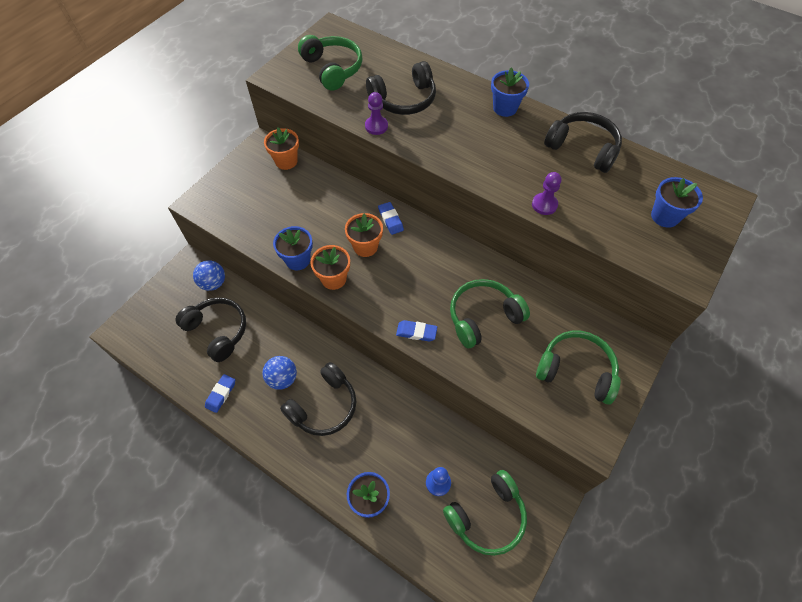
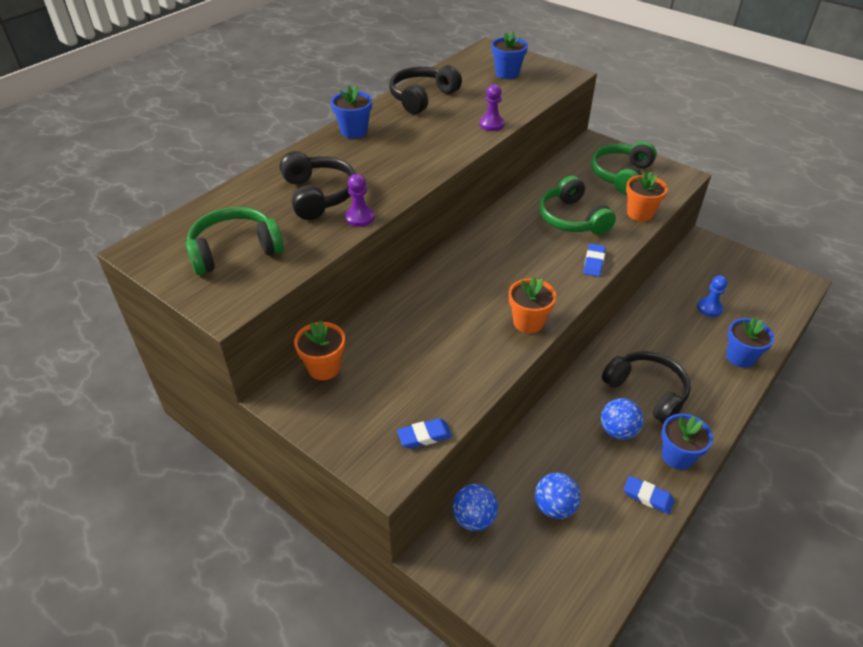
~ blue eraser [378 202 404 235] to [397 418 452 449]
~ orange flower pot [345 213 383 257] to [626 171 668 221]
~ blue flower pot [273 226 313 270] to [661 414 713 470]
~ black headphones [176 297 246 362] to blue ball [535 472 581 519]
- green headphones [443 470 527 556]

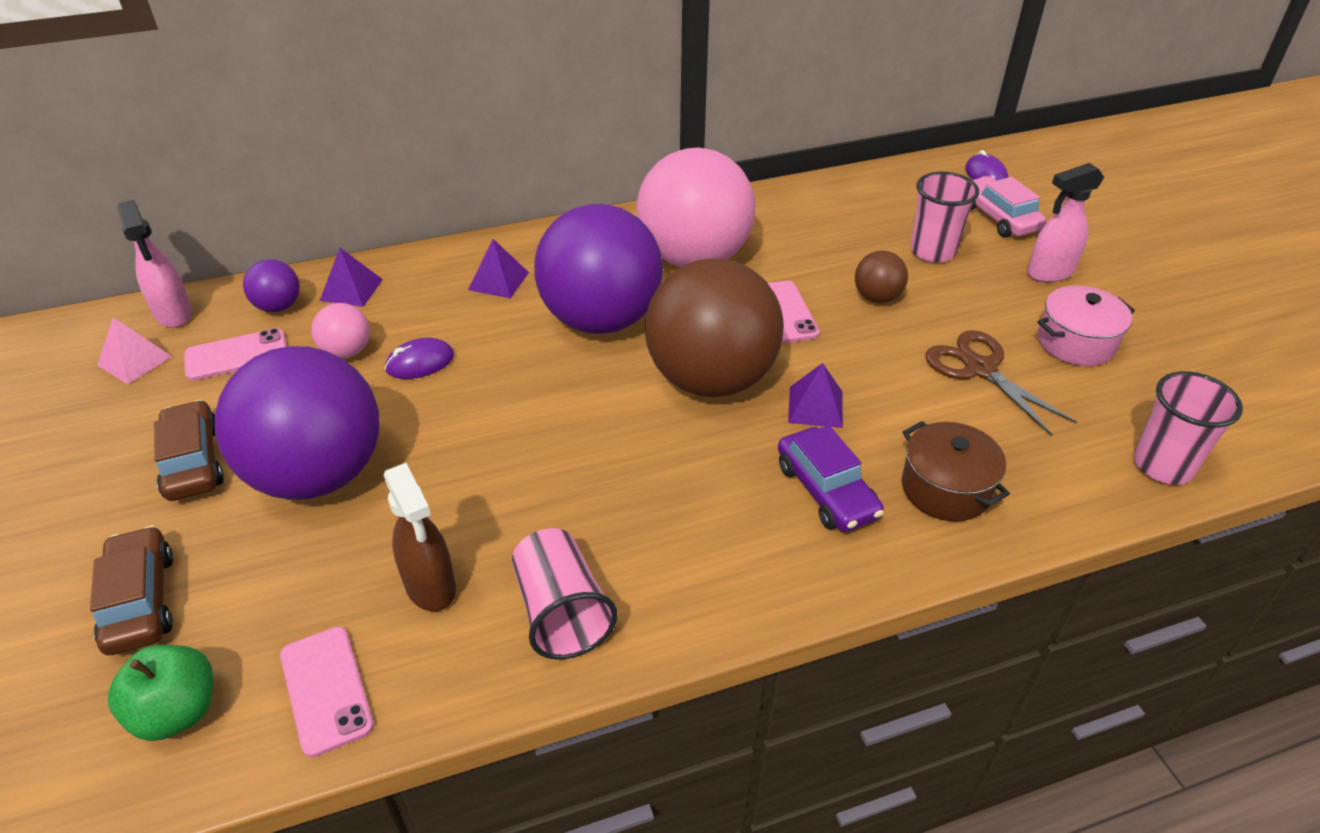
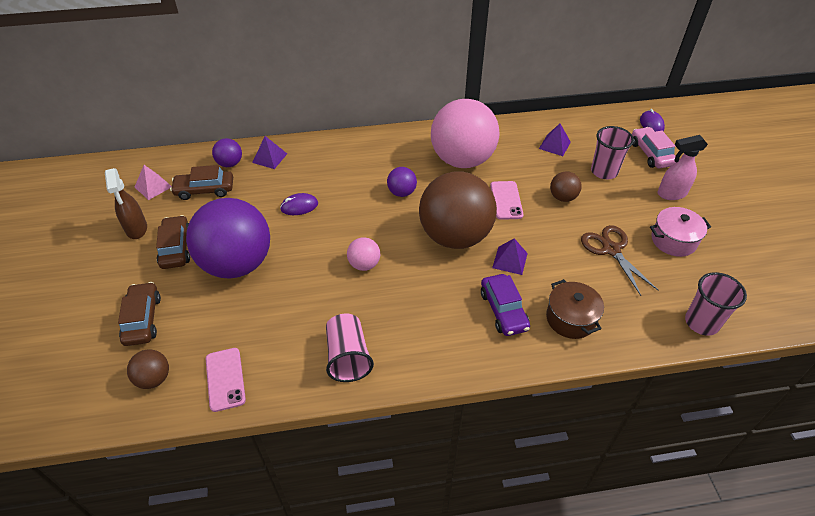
- pink spray bottle [117 200 192 328]
~ purple ball [534 204 663 334] = [387 167 417 197] x0.43
~ purple pyramid [468 239 529 299] to [539 123 571 156]
~ pink ball [311 303 370 359] to [347 237 380 271]
~ pink phone [184 328 287 381] to brown car [170 165 233 200]
~ brown spray bottle [384 463 456 612] to [105 168 147 239]
~ green apple [108 645 213 741] to brown ball [127 349 169 389]

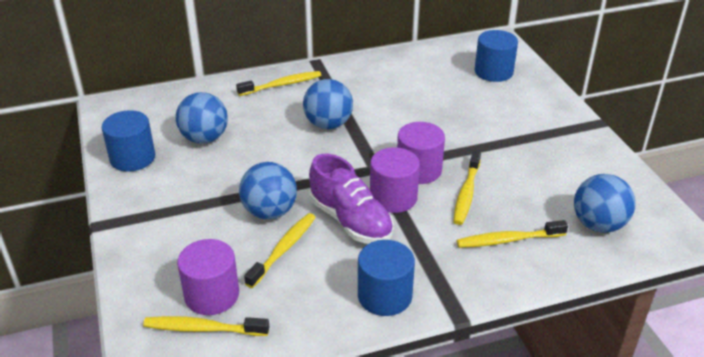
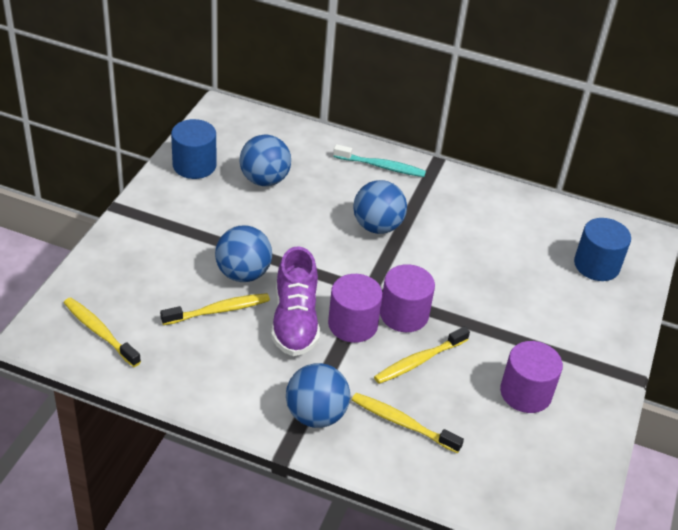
~ yellow toothbrush [236 71 321 96] to turquoise toothbrush [333 144 426 177]
~ blue ball [574 174 635 233] to [286 363 350 428]
~ purple cylinder [177 239 239 315] to [500 341 563 413]
- blue cylinder [358 240 415 316]

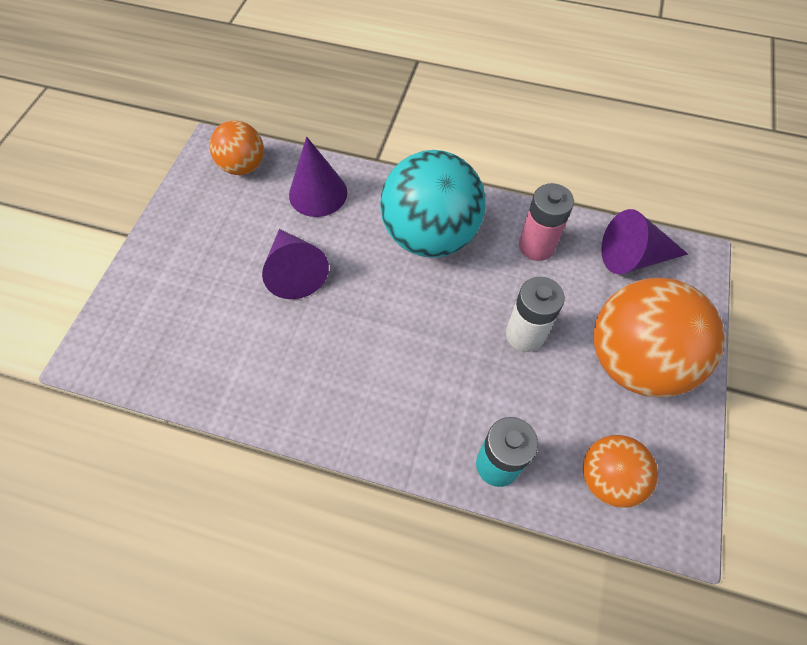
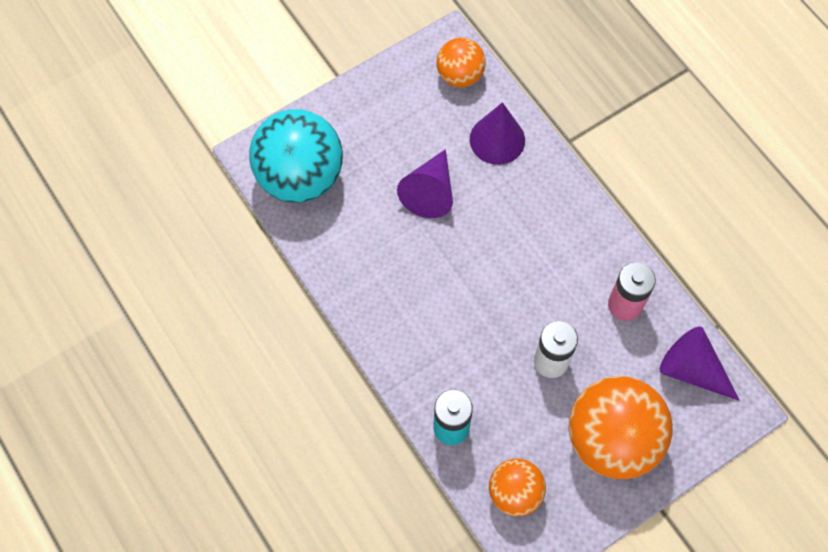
~ turquoise ball [380 150 485 258] to [249 109 343 203]

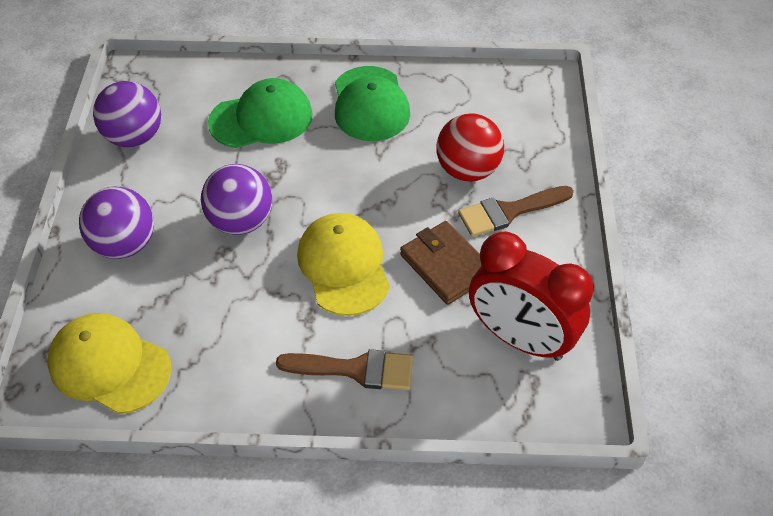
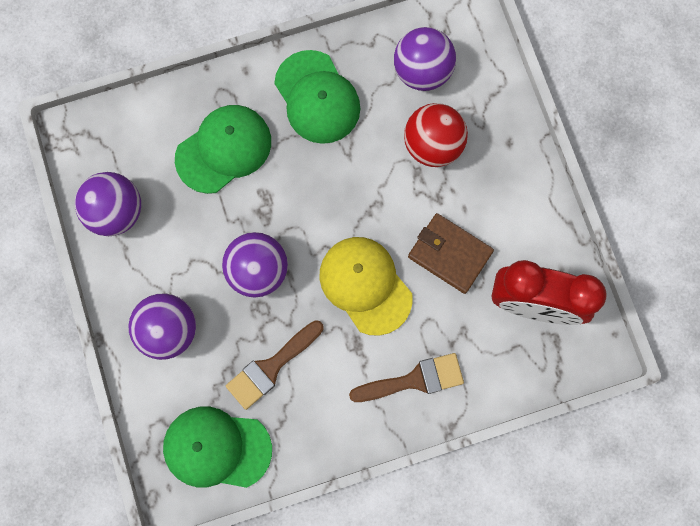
~ brown brush [458 186 574 237] to [226 320 324 410]
~ yellow cap [47 313 171 414] to green cap [163 407 272 488]
+ purple ball [394 27 456 91]

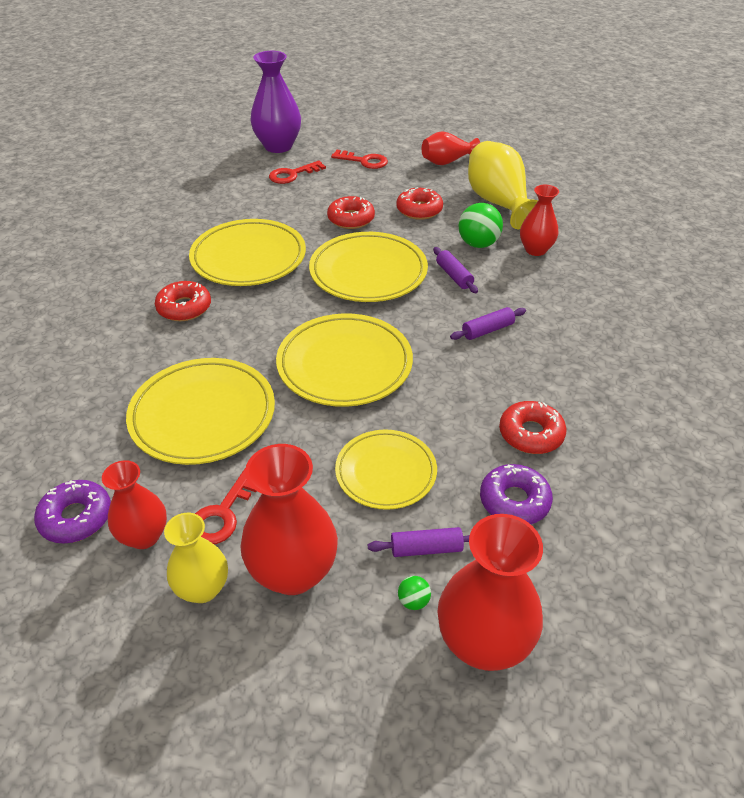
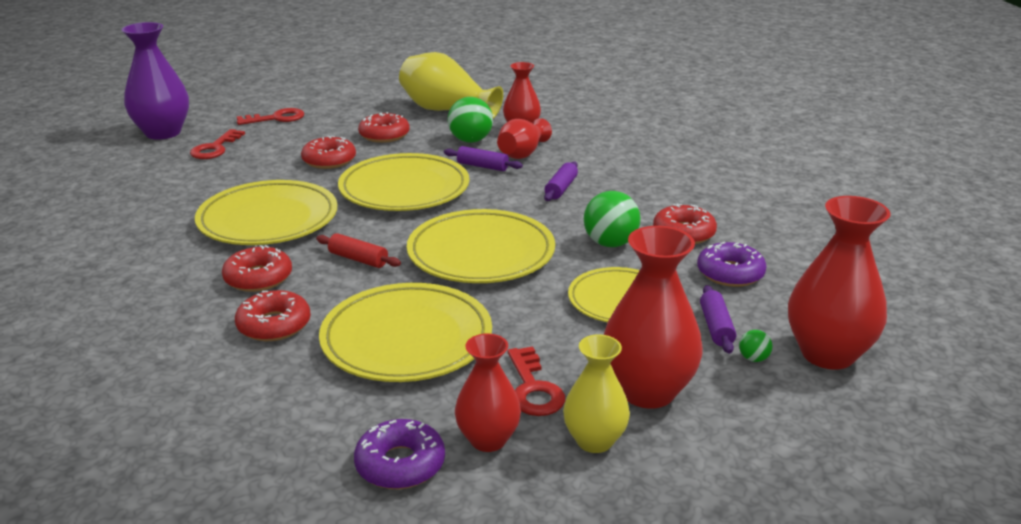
~ red vase [422 131 480 165] to [497 118 552 159]
~ purple rolling pin [368 527 470 557] = [700 285 736 354] 45 degrees counterclockwise
+ green ball [584 191 641 247]
+ red rolling pin [316 233 401 268]
+ red donut [235 290 311 341]

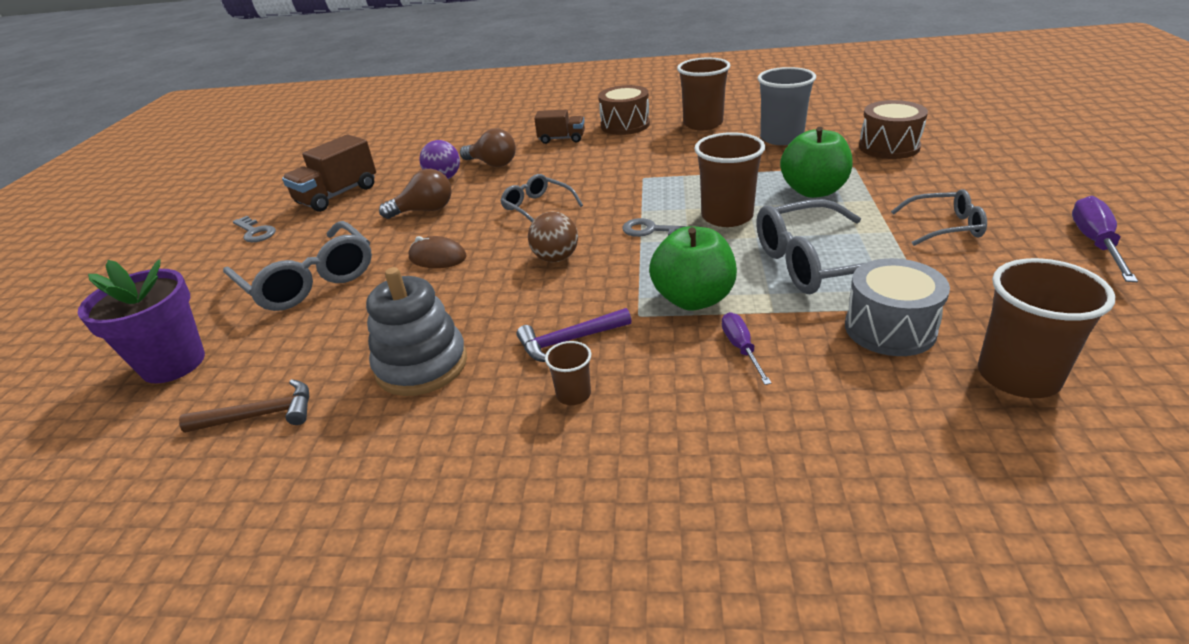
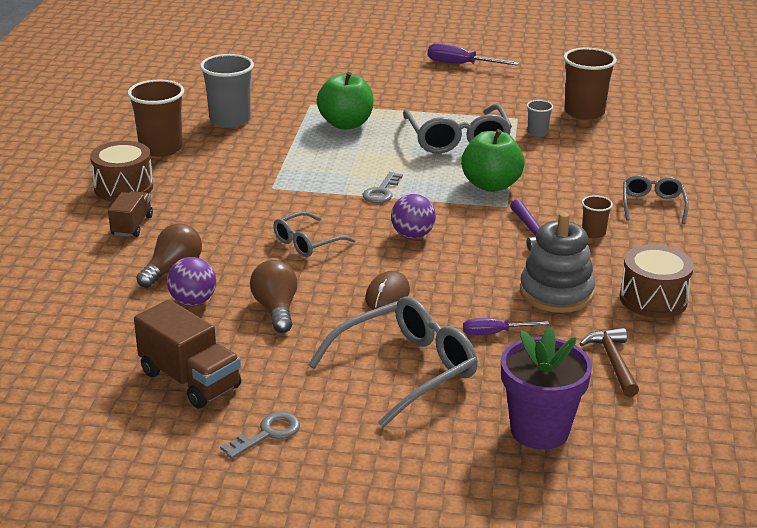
~ brown drum [859 100 928 159] to [620 244 694 318]
- brown cup [694 132 765 227]
~ grey glasses [891 189 987 246] to [623 175 689 224]
~ brown ball [528 212 578 262] to purple ball [391 194 436 239]
~ grey drum [845 258 950 356] to grey cup [527 100 553 137]
~ purple screwdriver [722 312 772 385] to [463 318 549 336]

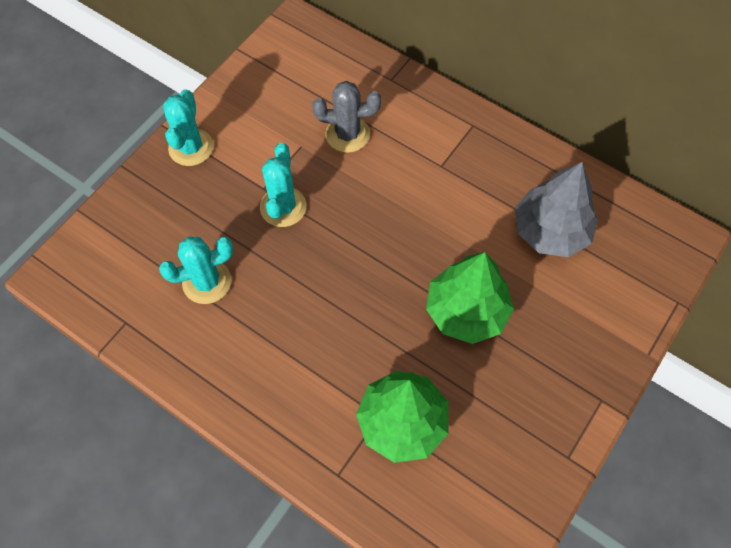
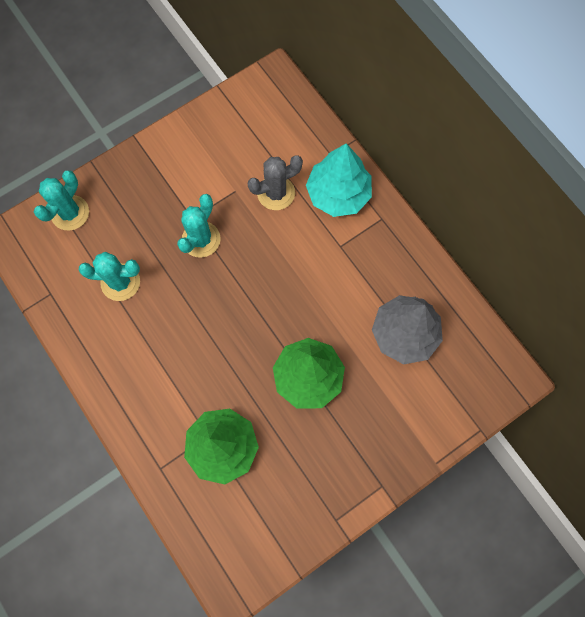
~ grey cactus [312 81 381 153] = [248 155 303 210] 45 degrees counterclockwise
~ turquoise cactus [163 89 213 166] to [34 170 89 231]
+ turquoise tree [306 143 372 217]

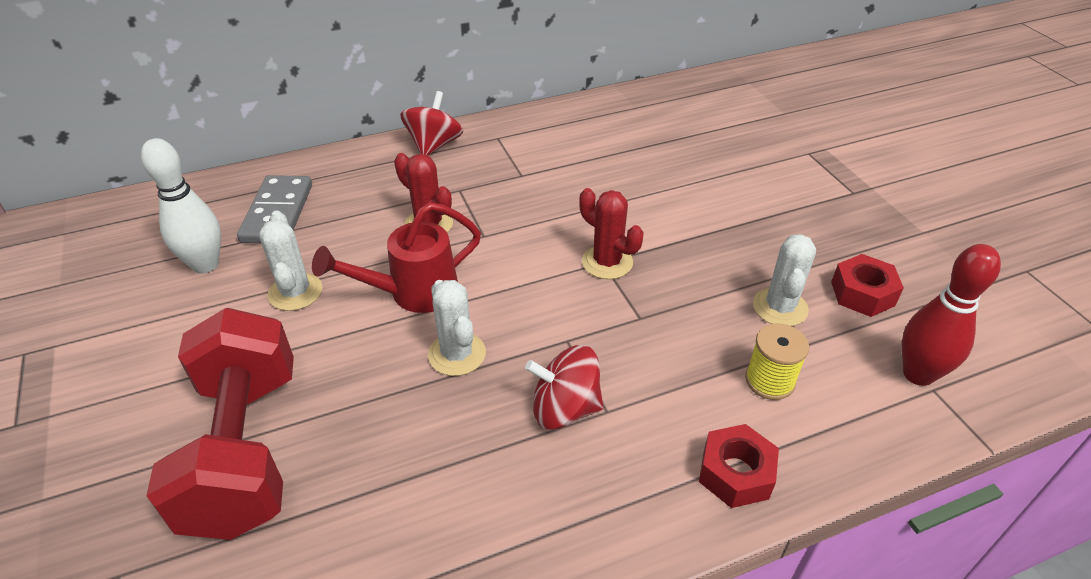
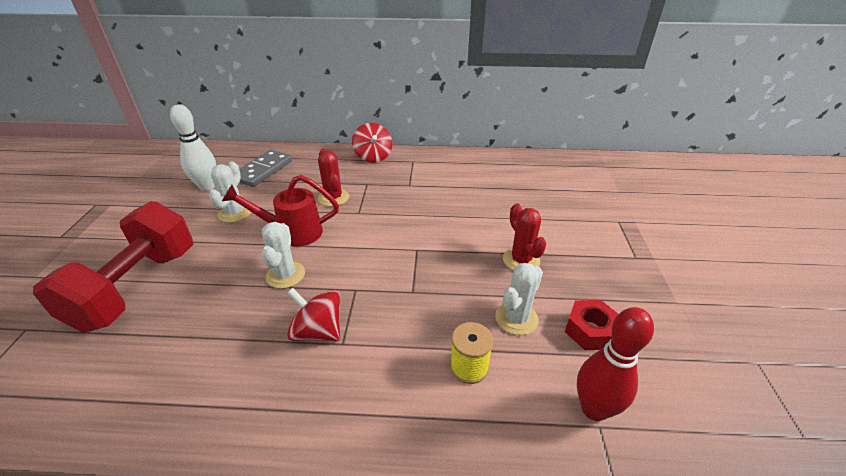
~ red spinning top [400 91 463 155] = [352 123 392 163] 120 degrees clockwise
~ red cactus [579 188 644 279] to [503 203 546 270]
- red nut [699 424 779 508]

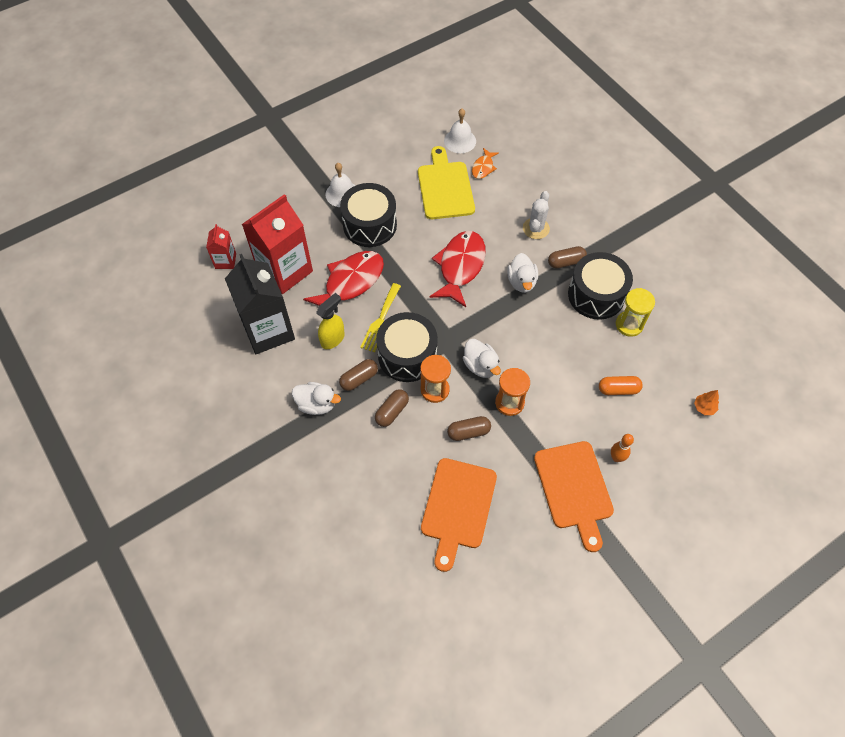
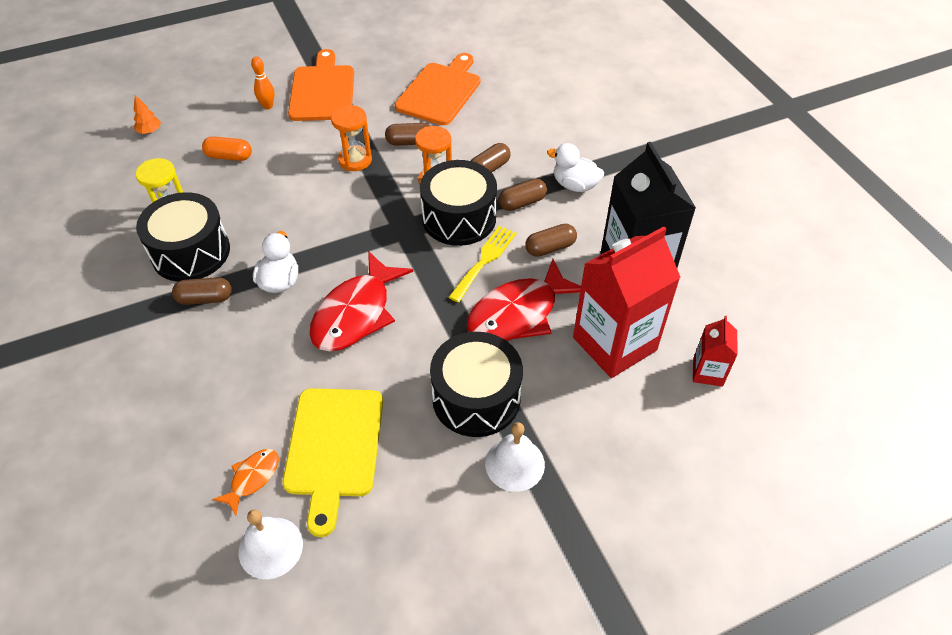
- white cactus [523 191 550 239]
~ yellow spray bottle [316 293 345 349] to brown capsule [525 224 577 257]
- white duck [463 339 501 378]

